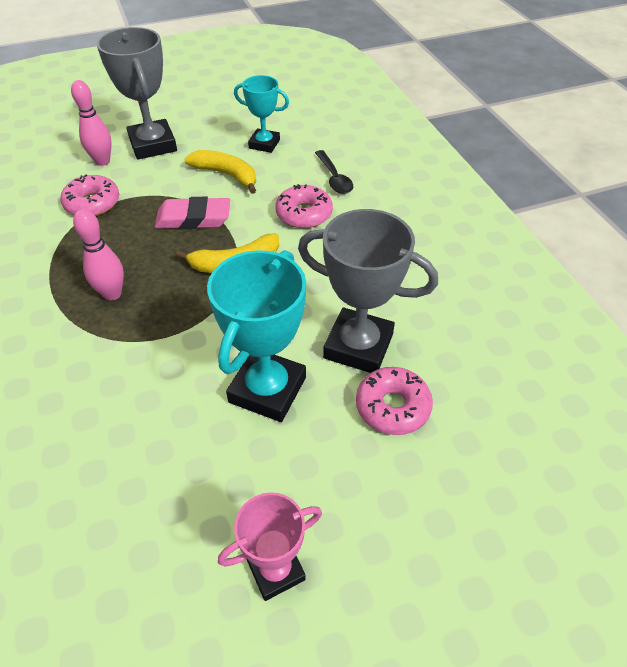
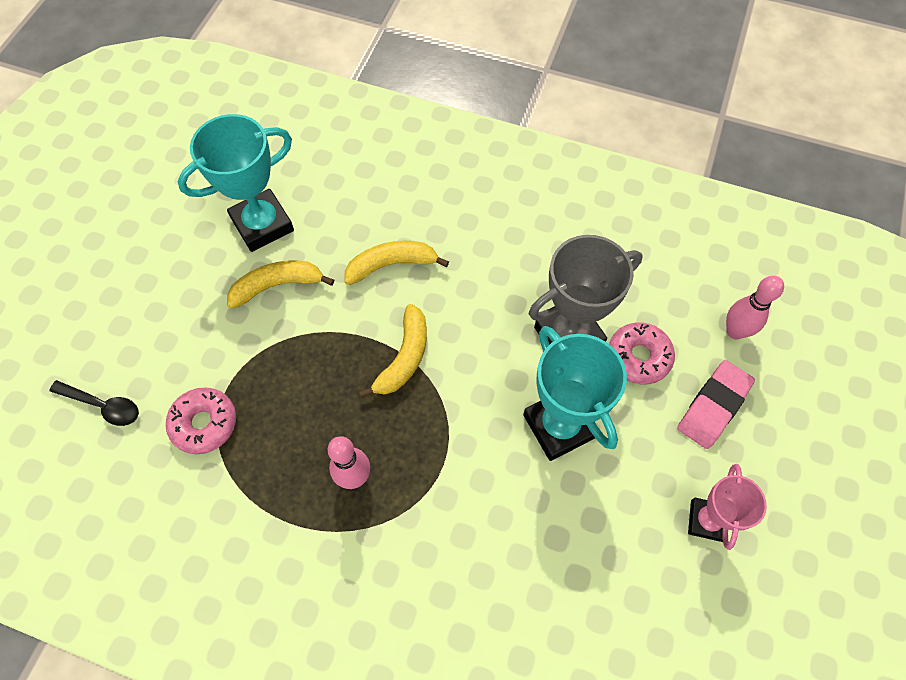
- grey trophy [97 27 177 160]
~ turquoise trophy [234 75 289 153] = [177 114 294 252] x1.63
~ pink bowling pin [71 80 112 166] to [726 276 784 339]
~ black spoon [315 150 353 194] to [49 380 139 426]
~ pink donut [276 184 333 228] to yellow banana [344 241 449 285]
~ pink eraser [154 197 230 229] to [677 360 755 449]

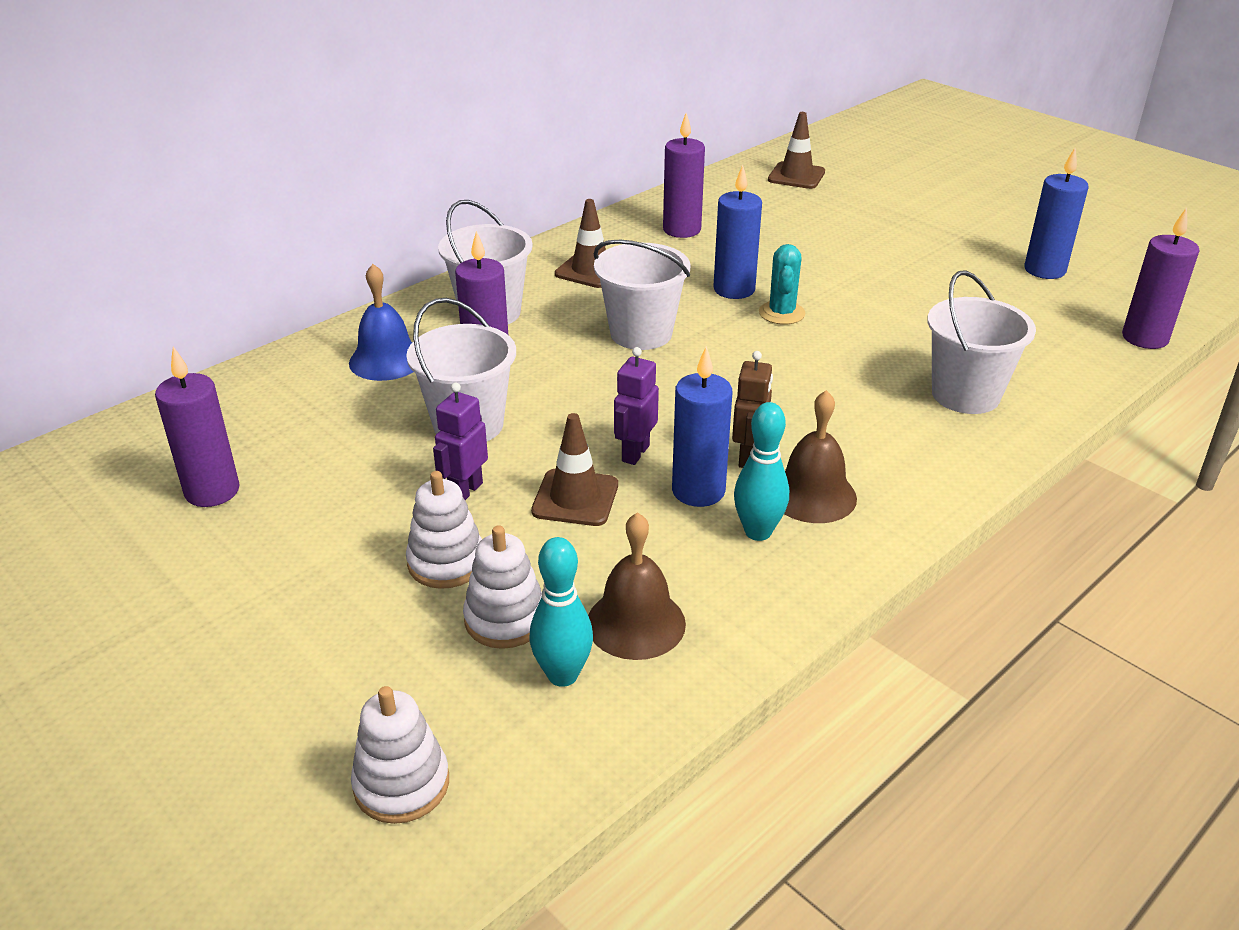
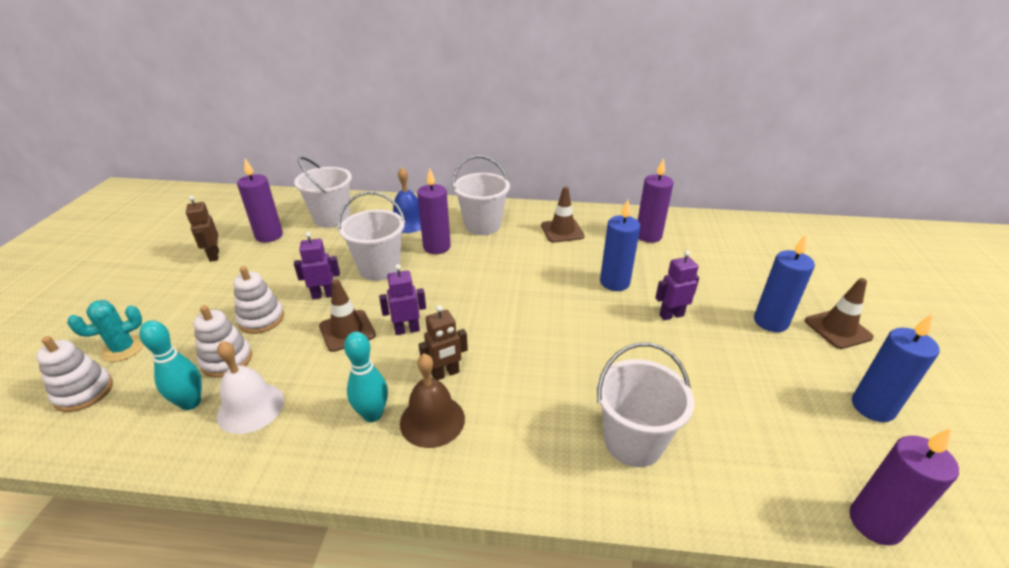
~ brown traffic cone [768 112 825 189] to [805 278 874 349]
~ white bucket [594 240 690 350] to [294 156 352 228]
~ turquoise cactus [759 244 806 324] to [68 300 144 362]
~ blue candle [672 346 732 507] to [754 234 815 332]
~ brown bell [588 512 686 660] to white bell [217 341 284 434]
+ brown robot [186 196 219 262]
+ purple robot [655 250 699 320]

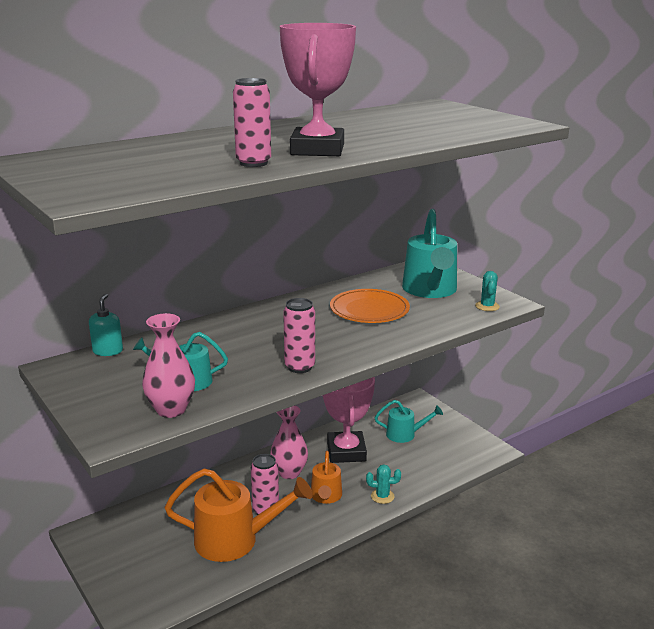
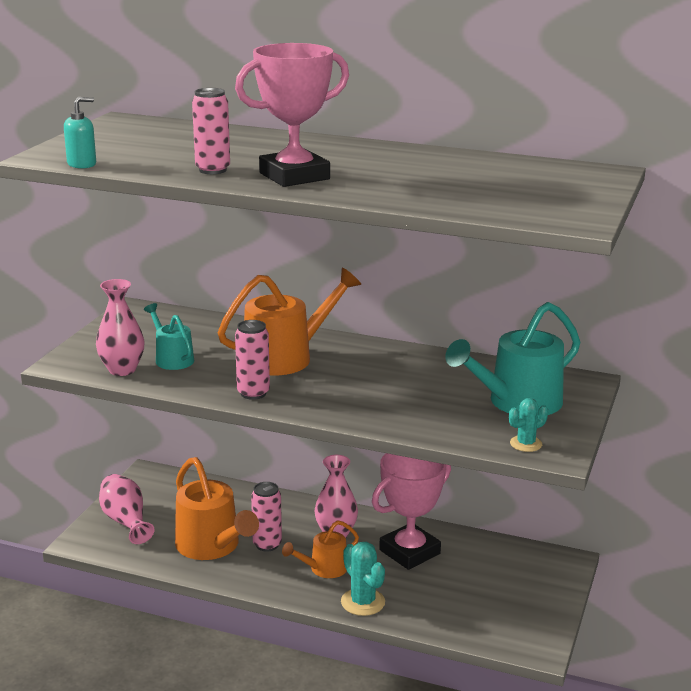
- orange plate [330 289 410 323]
~ turquoise soap dispenser [89 294 123 356] to [64 97 96 169]
- turquoise watering can [375 400 443 443]
~ turquoise cactus [366 464 401 504] = [341 542 385 616] x1.56
+ orange watering can [217 267 361 375]
+ pink vase [99 474 154 544]

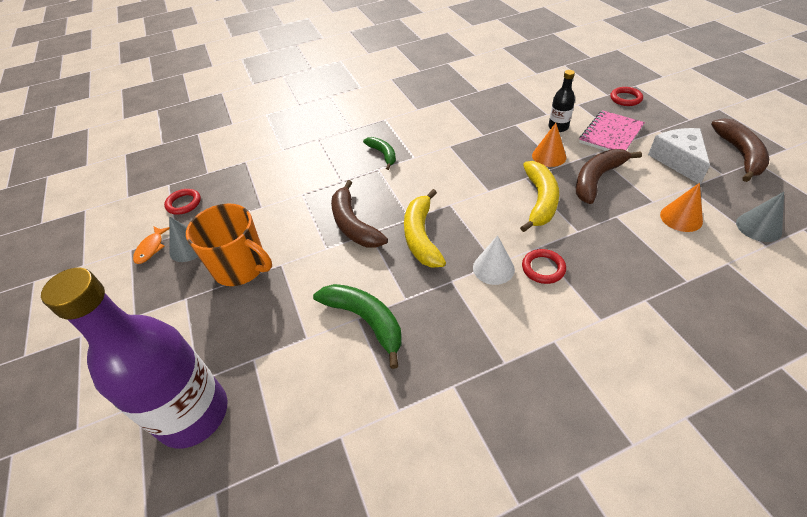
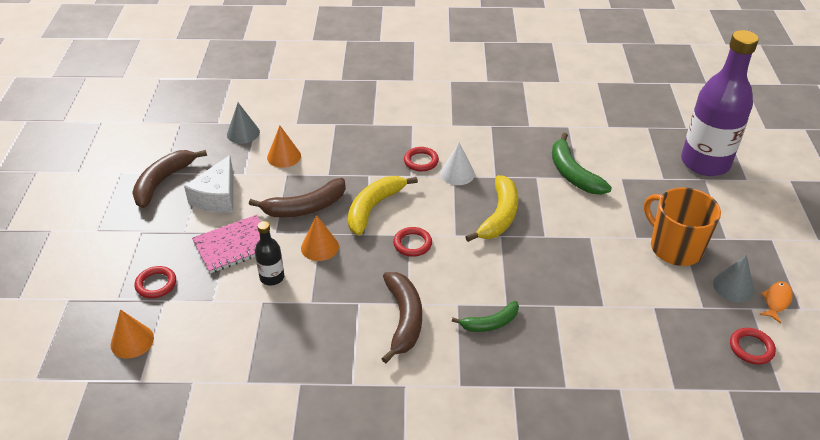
~ green banana [363 137 396 170] = [452 301 519 332] 105 degrees counterclockwise
~ brown banana [331 180 388 248] to [381 272 422 363]
+ red ring [393 227 432 257]
+ orange cone [111 309 154 359]

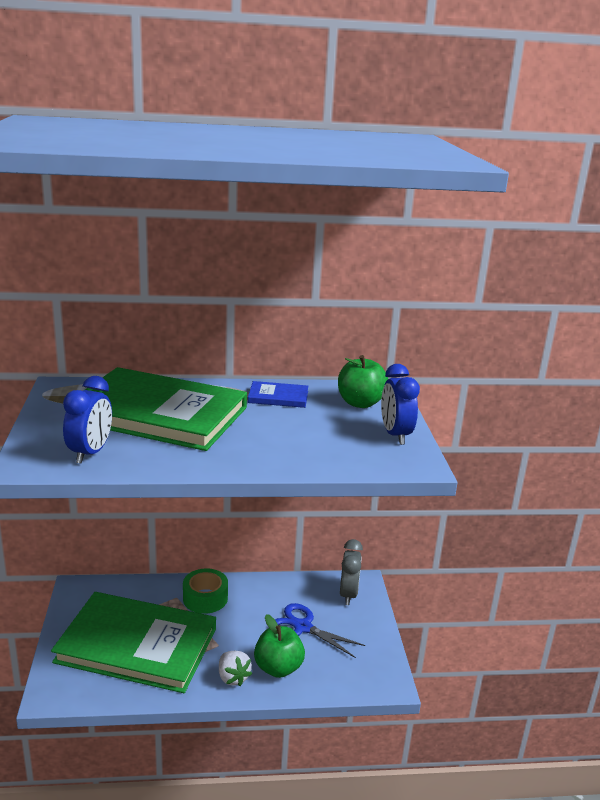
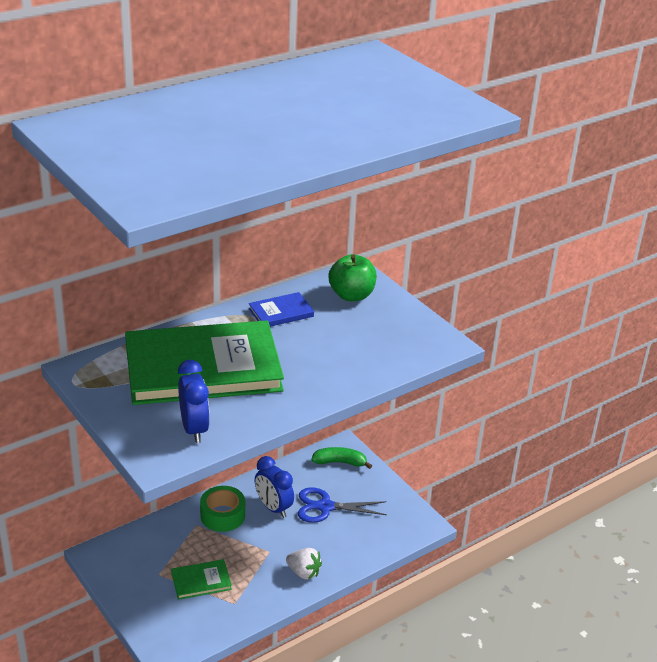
~ blue clock [381 364 420 445] to [255 456 294 518]
~ grey clock [340 539 363 605] to green banana [311 447 372 469]
~ green book [51 592 216 693] = [171 559 232 600] x0.41
- green apple [254 614 305 678]

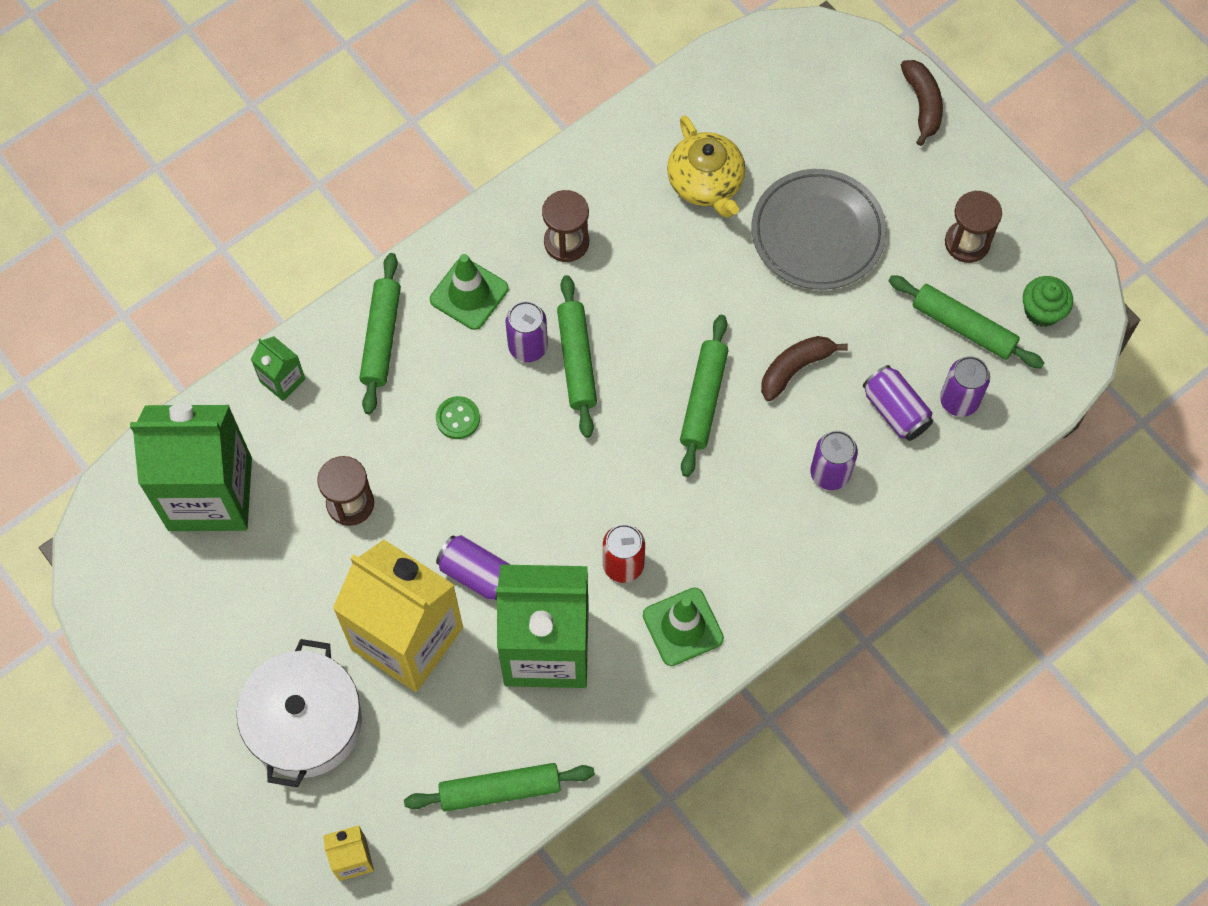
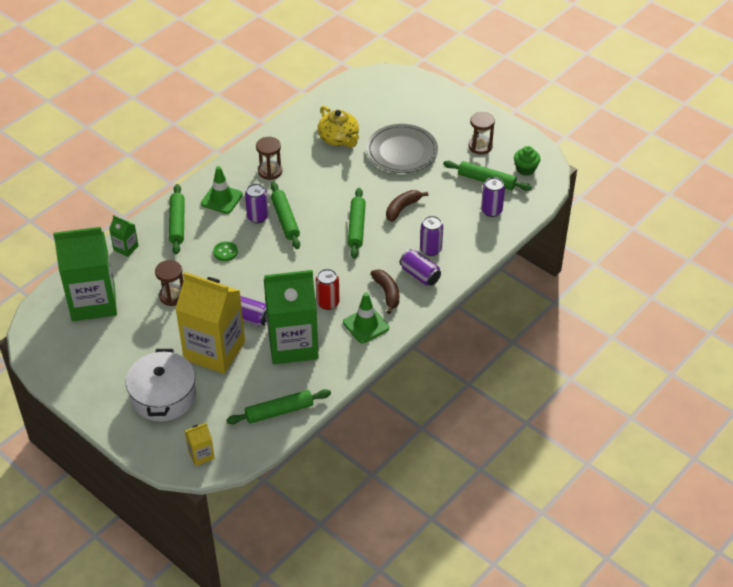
~ brown banana [901 60 943 146] to [371 269 399 314]
~ purple can [863 365 933 441] to [400 249 441 286]

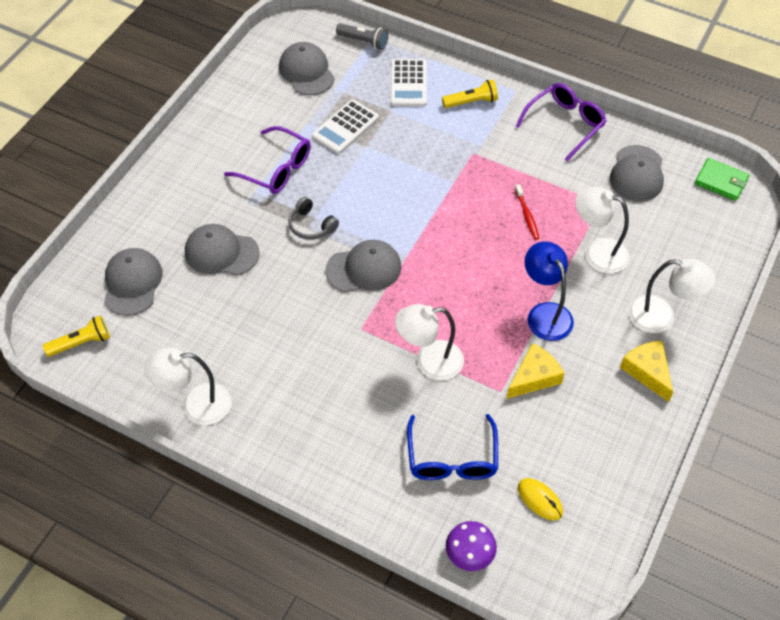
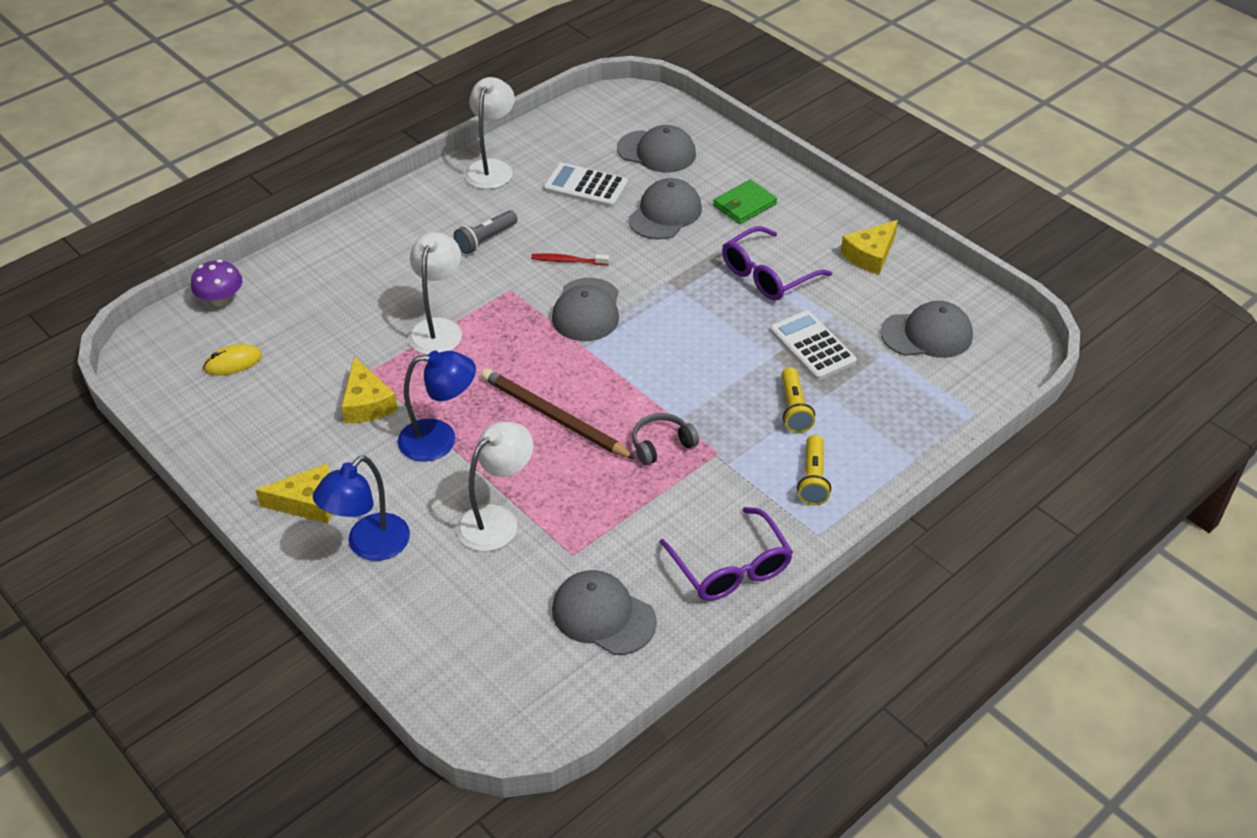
~ grey flashlight [336 23 388 50] to [454 210 518 254]
~ white calculator [390 59 427 107] to [544 163 628 207]
~ green wallet [695 158 749 201] to [713 179 777 224]
~ red toothbrush [515 184 539 240] to [531 253 609 265]
~ grey headphones [288 197 339 240] to [632 413 699 466]
~ white lamp [628 259 715 333] to blue lamp [313 455 410 561]
~ yellow flashlight [43 315 110 357] to [781 367 815 433]
- blue glasses [407 414 498 480]
+ yellow cheese [841 220 898 275]
+ brown pencil [481 369 636 459]

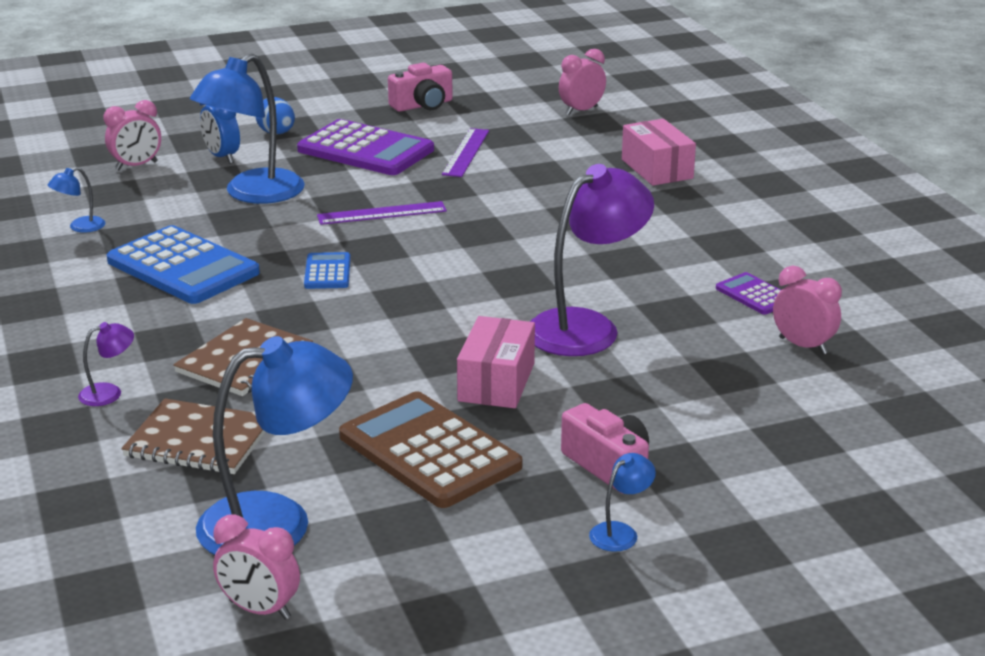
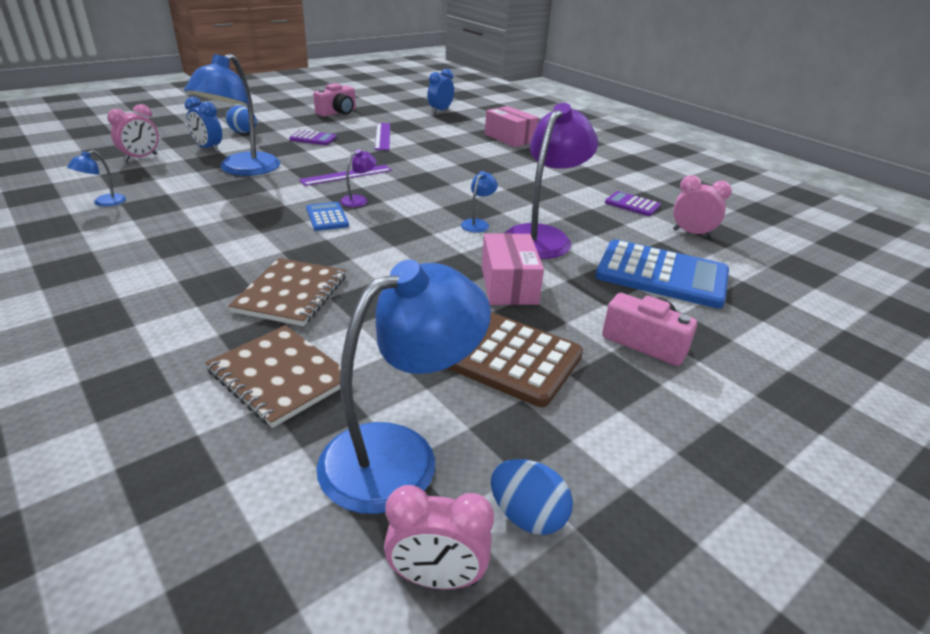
~ pink clock [559 49 606 115] to blue clock [427 69 454 114]
~ purple calculator [297 119 434 175] = [289 130 337 145] x0.49
~ blue calculator [107 225 260 304] to [595 239 729 309]
~ purple lamp [78 322 134 406] to [340 149 377 207]
~ brown notebook [121 399 266 474] = [205 325 353 428] 45 degrees clockwise
~ blue lamp [589 453 656 552] to [461 171 498 233]
+ blue egg [491 459 573 535]

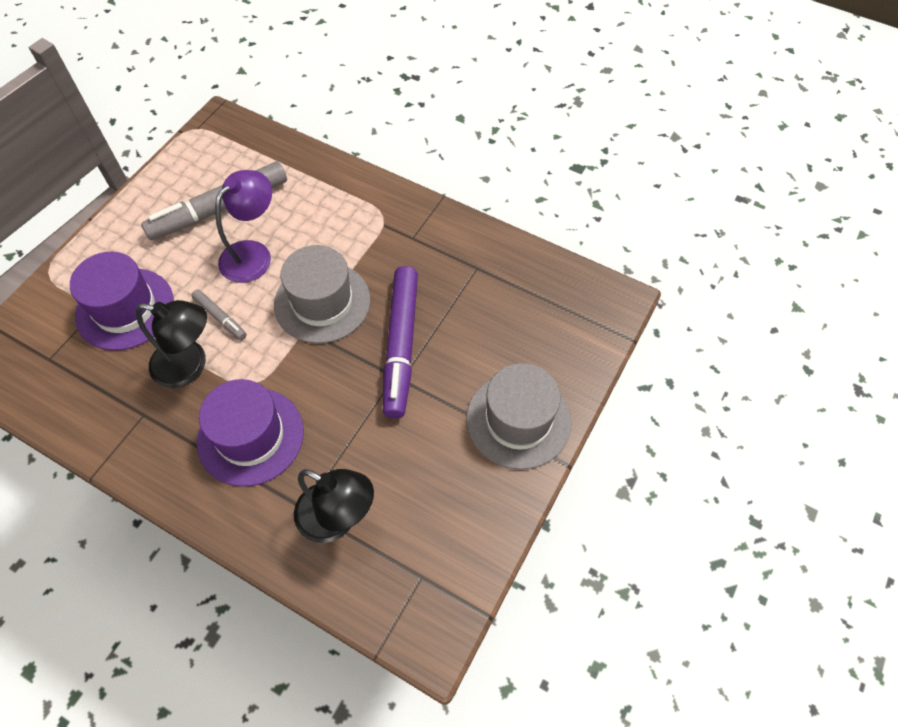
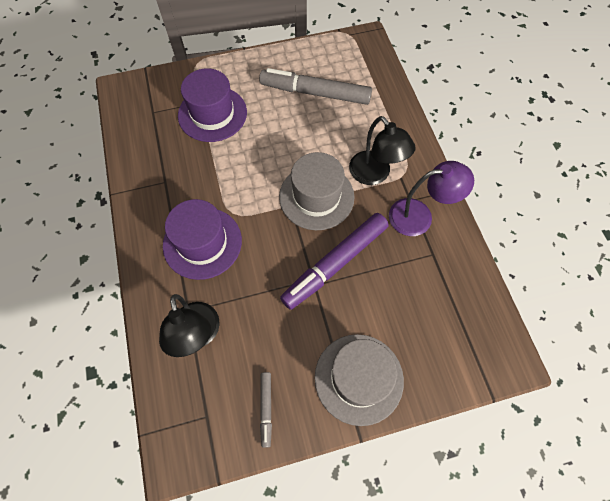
~ purple lamp [215 170 272 283] to [389 161 474 236]
~ grey marker [191 289 247 340] to [260 372 272 448]
~ black lamp [136 300 207 388] to [349 116 416 185]

